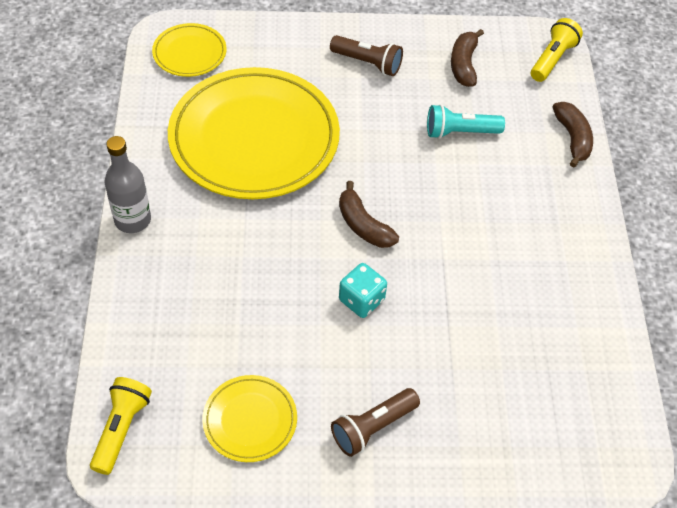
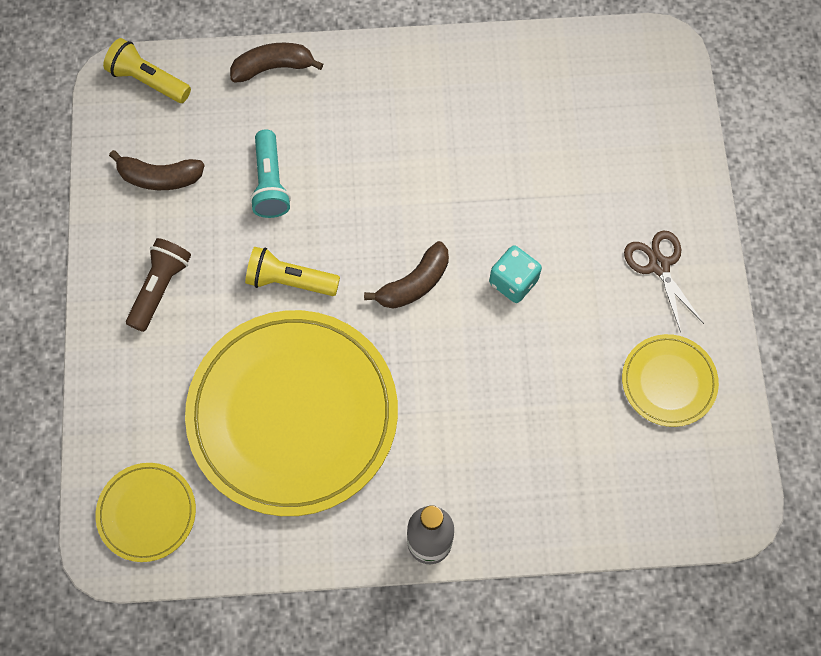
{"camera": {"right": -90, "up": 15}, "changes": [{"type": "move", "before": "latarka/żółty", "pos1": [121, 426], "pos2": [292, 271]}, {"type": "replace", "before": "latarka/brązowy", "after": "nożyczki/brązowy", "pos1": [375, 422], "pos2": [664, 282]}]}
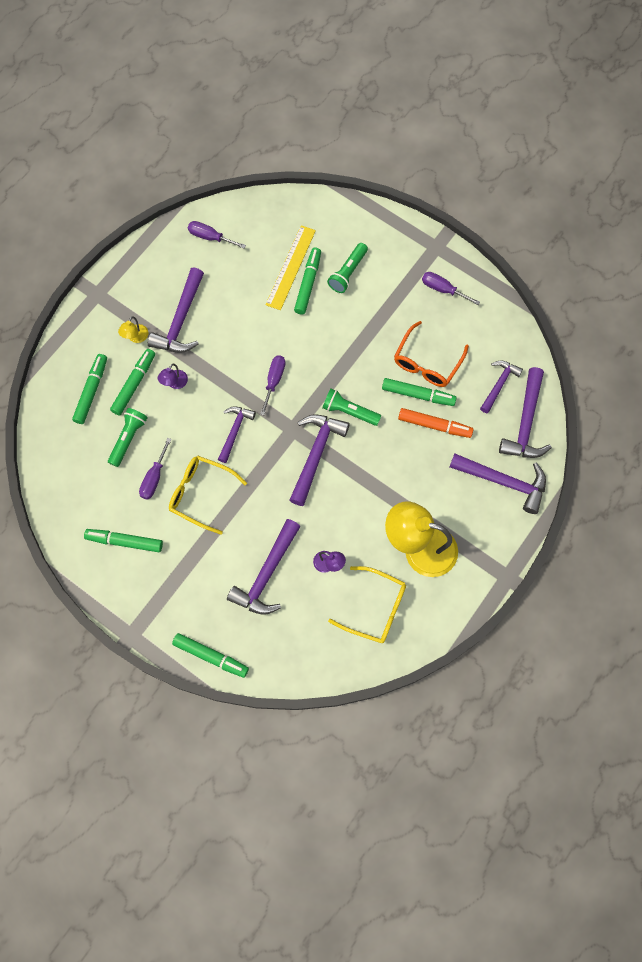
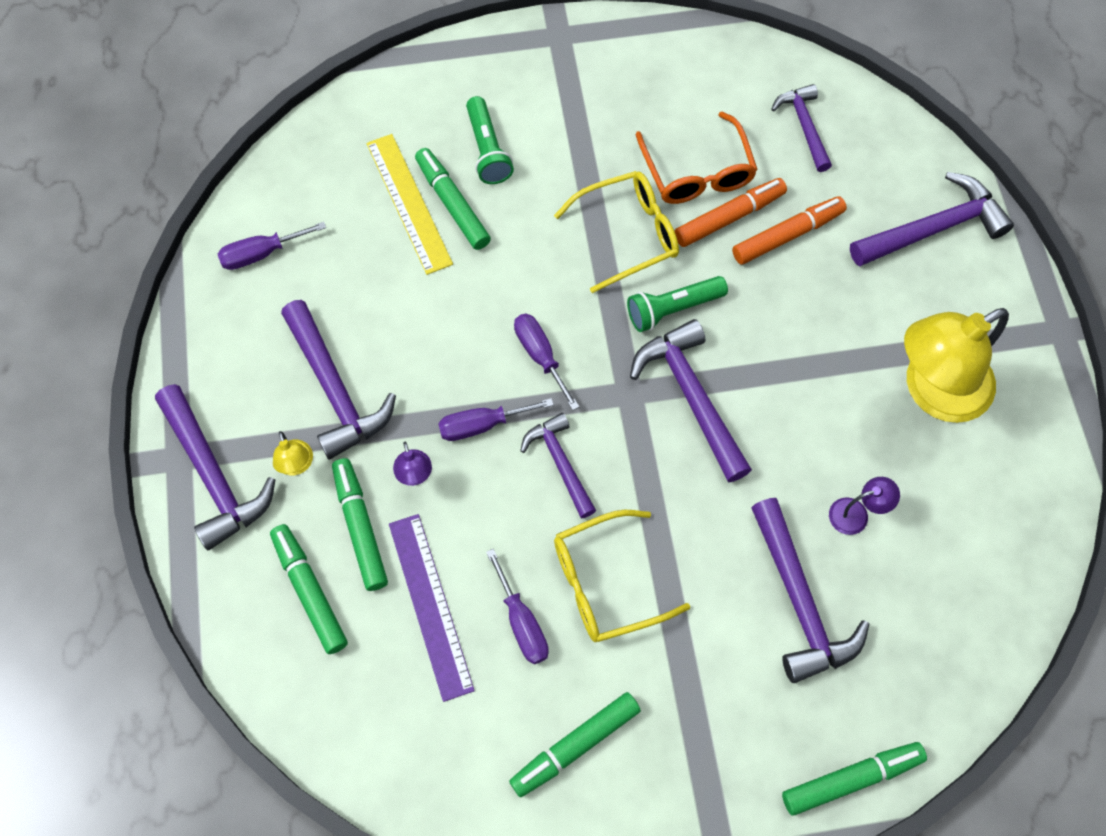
{"camera": {"right": -45, "up": -5}, "changes": [{"type": "move", "before": "śrubokręt/fioletowy", "pos1": [451, 288], "pos2": [496, 419]}, {"type": "move", "before": "młotek/fioletowy", "pos1": [525, 412], "pos2": [215, 467]}, {"type": "recolor", "before": "flamaster/zielony", "after": "flamaster/pomarańczowy", "pos1": [419, 392], "pos2": [730, 212]}, {"type": "replace", "before": "latarka/zielony", "after": "linijka/fioletowy", "pos1": [128, 437], "pos2": [432, 608]}, {"type": "move", "before": "okulary/żółty", "pos1": [367, 604], "pos2": [616, 232]}]}
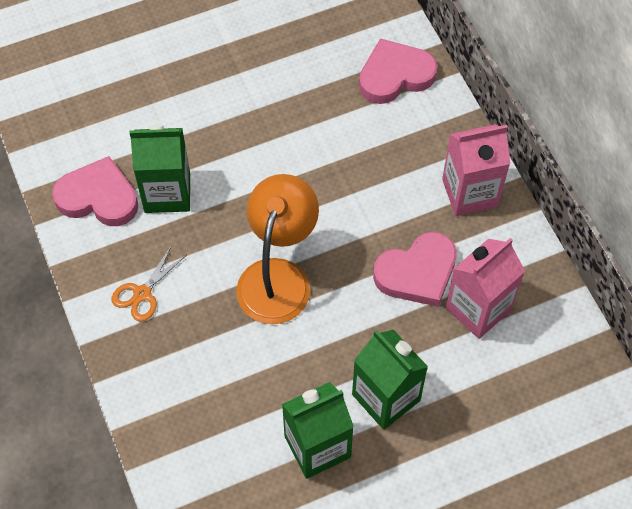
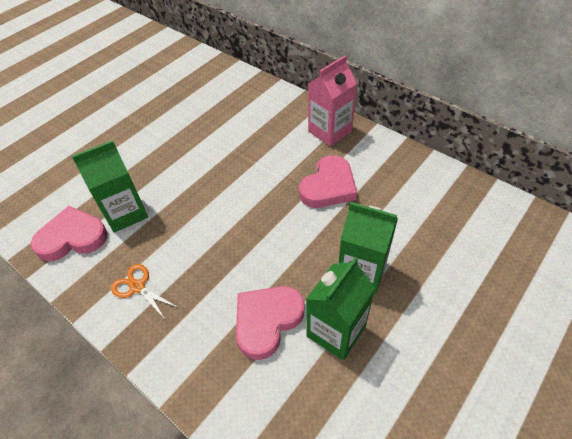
{"camera": {"right": -25, "up": -10}, "changes": [{"type": "move", "before": "serce/różowy", "pos1": [398, 71], "pos2": [270, 323]}, {"type": "delete", "before": "lampka/pomarańczowy", "pos1": [277, 249]}, {"type": "delete", "before": "karton mleka/różowy", "pos1": [485, 288]}, {"type": "rotate", "before": "nożyczki/pomarańczowy", "pos1": [149, 283], "pos2": [145, 291], "turn": 120}]}
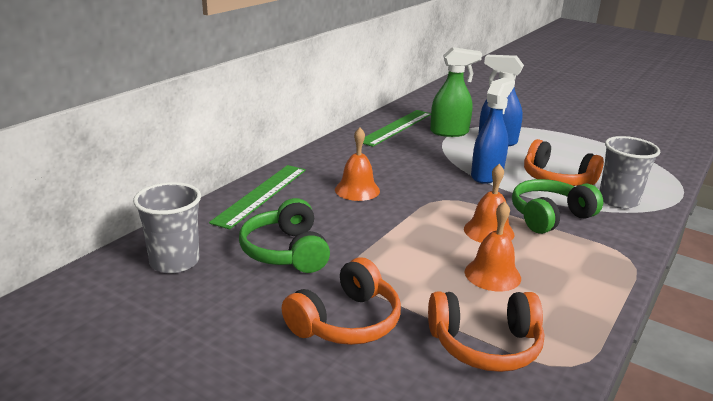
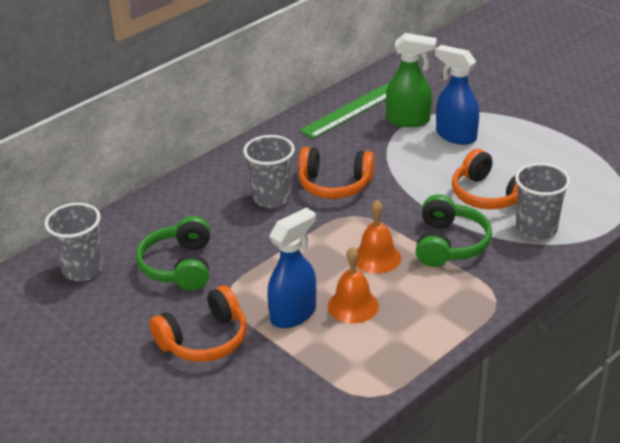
{"camera": {"right": 15, "up": 10}, "changes": [{"type": "move", "before": "spryskiwacz/niebieski", "pos1": [493, 131], "pos2": [291, 267]}, {"type": "replace", "before": "dzwonek/pomarańczowy", "after": "szklanka/szary", "pos1": [357, 164], "pos2": [269, 171]}, {"type": "delete", "before": "linijka/zielony", "pos1": [257, 197]}, {"type": "rotate", "before": "słuchawki/zielony", "pos1": [557, 206], "pos2": [453, 230], "turn": 120}, {"type": "move", "before": "słuchawki/pomarańczowy", "pos1": [486, 332], "pos2": [336, 173]}]}
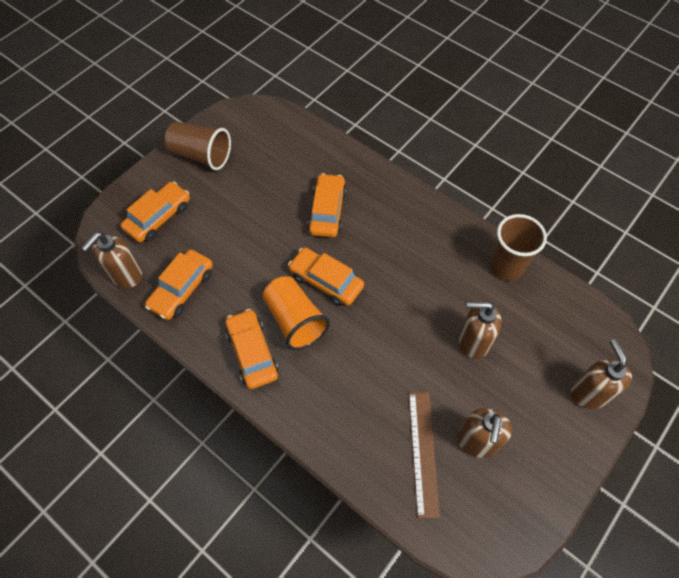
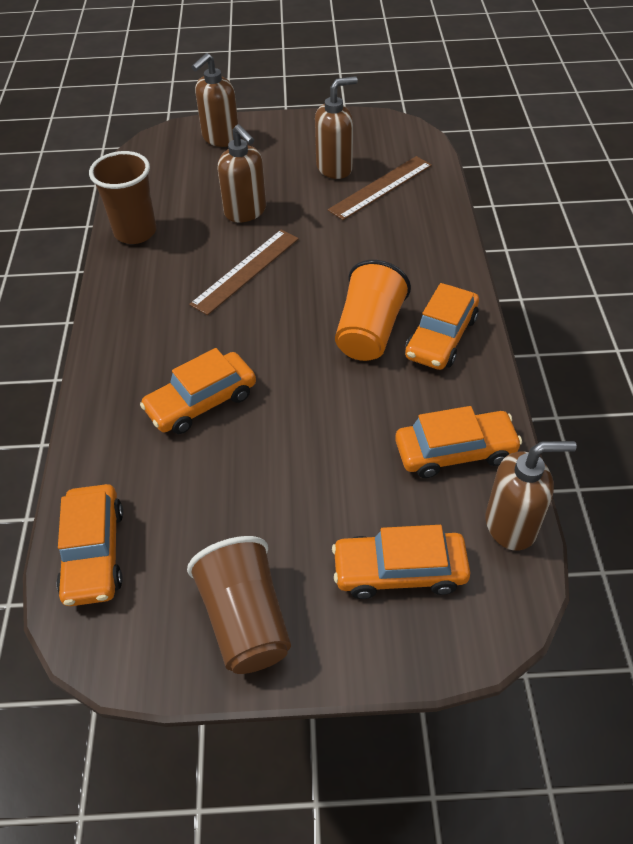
{"camera": {"right": -130, "up": -10}, "changes": [{"type": "move", "before": "samochód/pomarańczowy", "pos1": [326, 276], "pos2": [89, 545]}, {"type": "insert", "after": "linijka/brązowy", "pos2": [244, 272]}]}
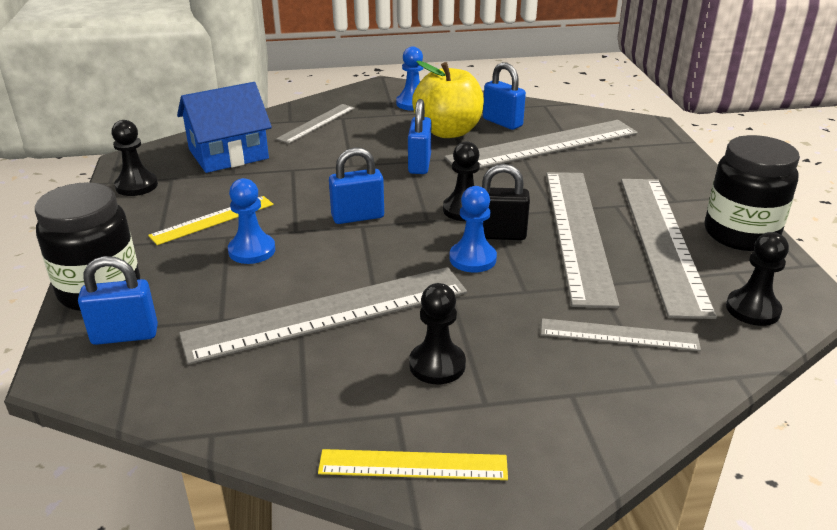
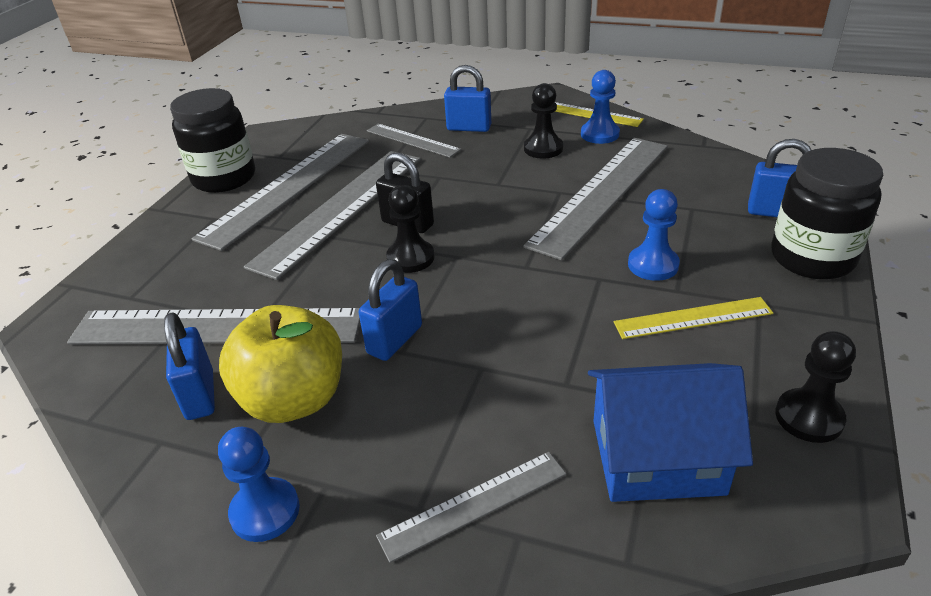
{"camera": {"right": -150, "up": 5}, "changes": [{"type": "move", "before": "kłódka/niebieski", "pos1": [356, 185], "pos2": [467, 98]}, {"type": "move", "before": "pionek/niebieski", "pos1": [473, 229], "pos2": [600, 107]}, {"type": "delete", "before": "pionek/czarny", "pos1": [757, 279]}, {"type": "rotate", "before": "linijka/szary", "pos1": [323, 316], "pos2": [595, 199], "turn": -60}]}
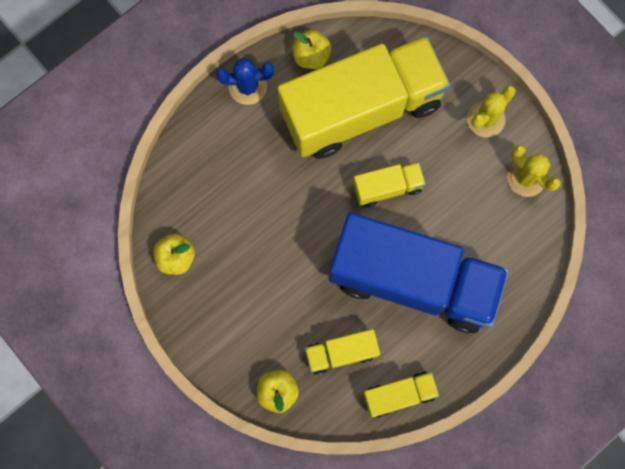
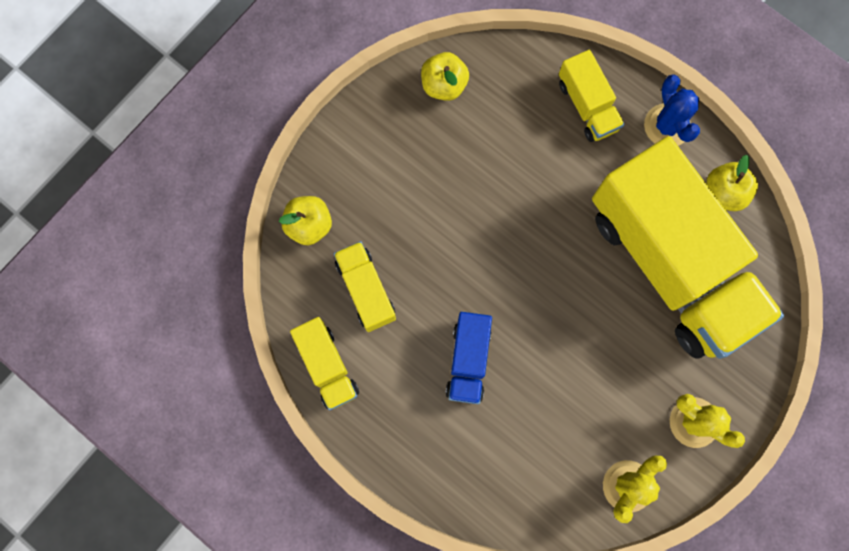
{"camera": {"right": 80, "up": 0}, "changes": [{"type": "move", "before": "ciężarówka/żółty", "pos1": [389, 184], "pos2": [592, 96]}, {"type": "resize", "before": "ciężarówka/niebieski", "pos1": [419, 273], "pos2": [468, 358], "scale": 0.43}]}
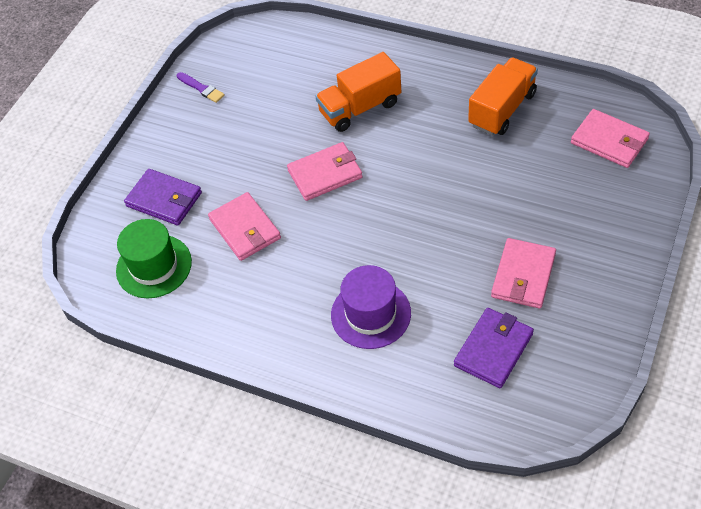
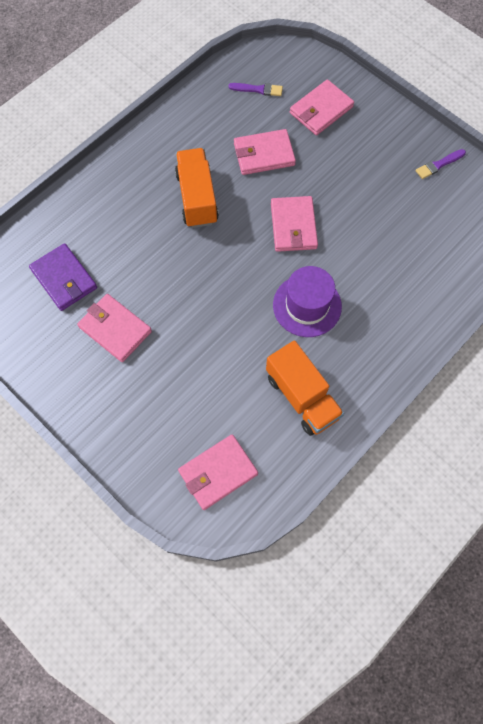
{"camera": {"right": 105, "up": 15}, "changes": [{"type": "move", "before": "ciężarówka/pomarańczowy", "pos1": [358, 92], "pos2": [197, 188]}, {"type": "recolor", "before": "portfel/fioletowy", "after": "portfel/różowy", "pos1": [163, 197], "pos2": [322, 107]}, {"type": "replace", "before": "kapelusz/zielony", "after": "pędzel/fioletowy", "pos1": [154, 258], "pos2": [255, 89]}, {"type": "move", "before": "kapelusz/fioletowy", "pos1": [371, 307], "pos2": [307, 301]}]}
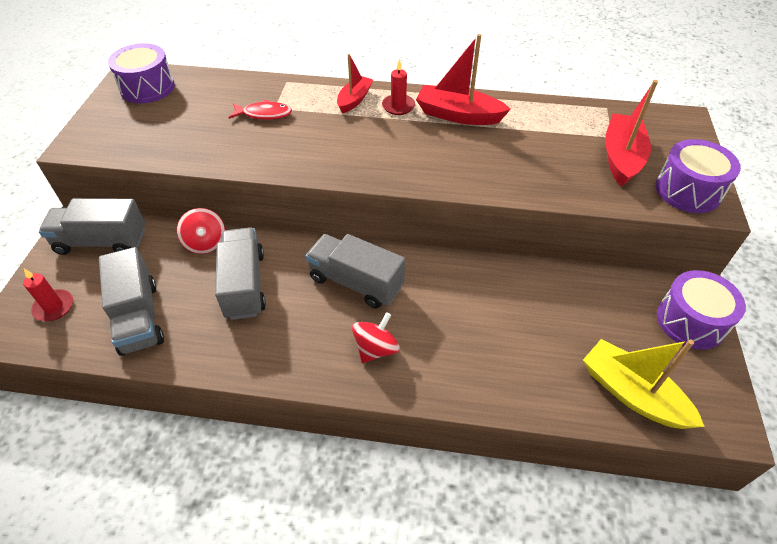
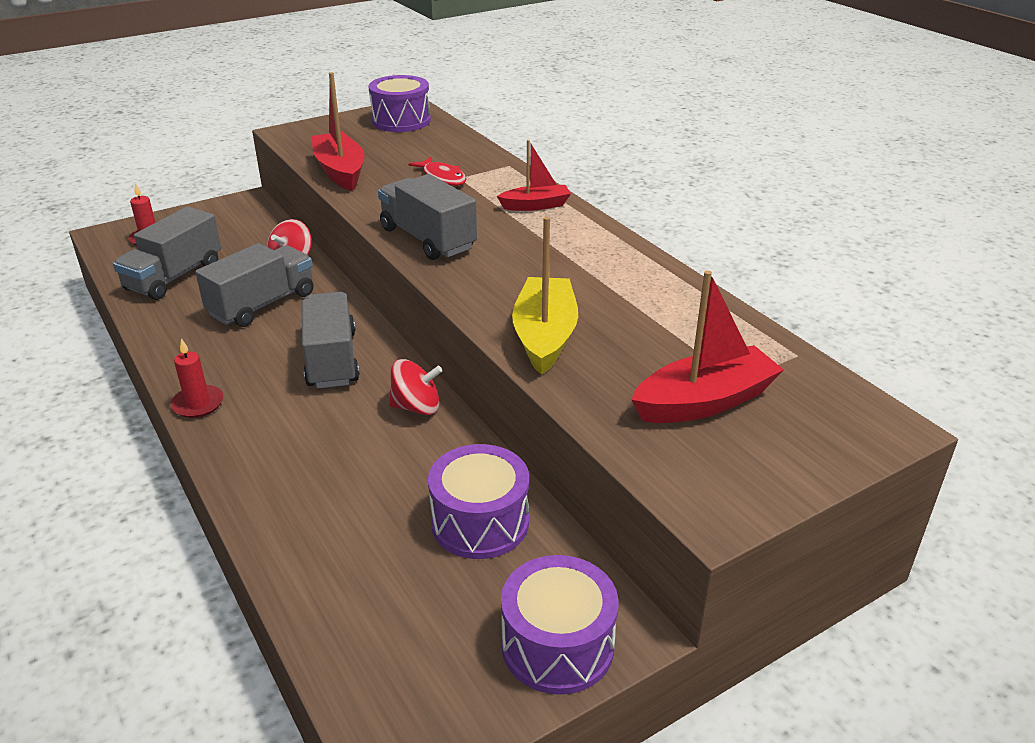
{"camera": {"right": 50, "up": -15}, "changes": [{"type": "move", "before": "łódka/czerwony", "pos1": [463, 79], "pos2": [338, 131]}, {"type": "move", "before": "świeca/czerwony", "pos1": [398, 87], "pos2": [197, 378]}, {"type": "move", "before": "bęben/fioletowy", "pos1": [698, 176], "pos2": [478, 501]}, {"type": "move", "before": "ciężarówka/szary", "pos1": [92, 226], "pos2": [427, 217]}, {"type": "move", "before": "bączek/czerwony", "pos1": [376, 337], "pos2": [416, 387]}, {"type": "move", "before": "łódka/żółty", "pos1": [644, 384], "pos2": [545, 296]}]}
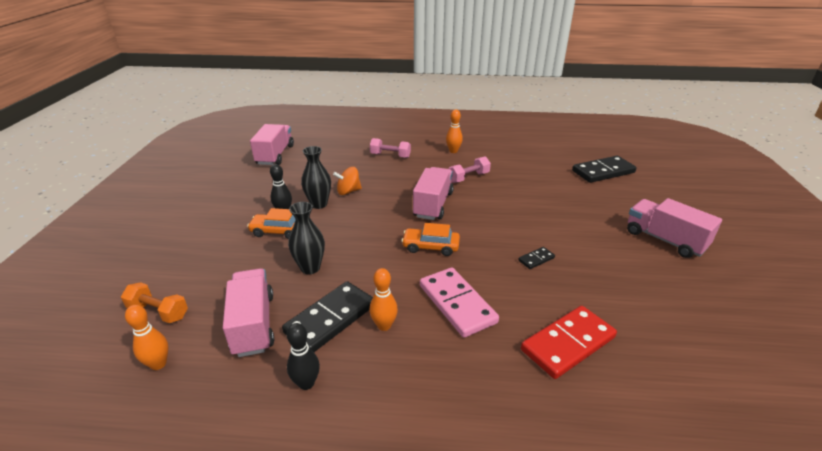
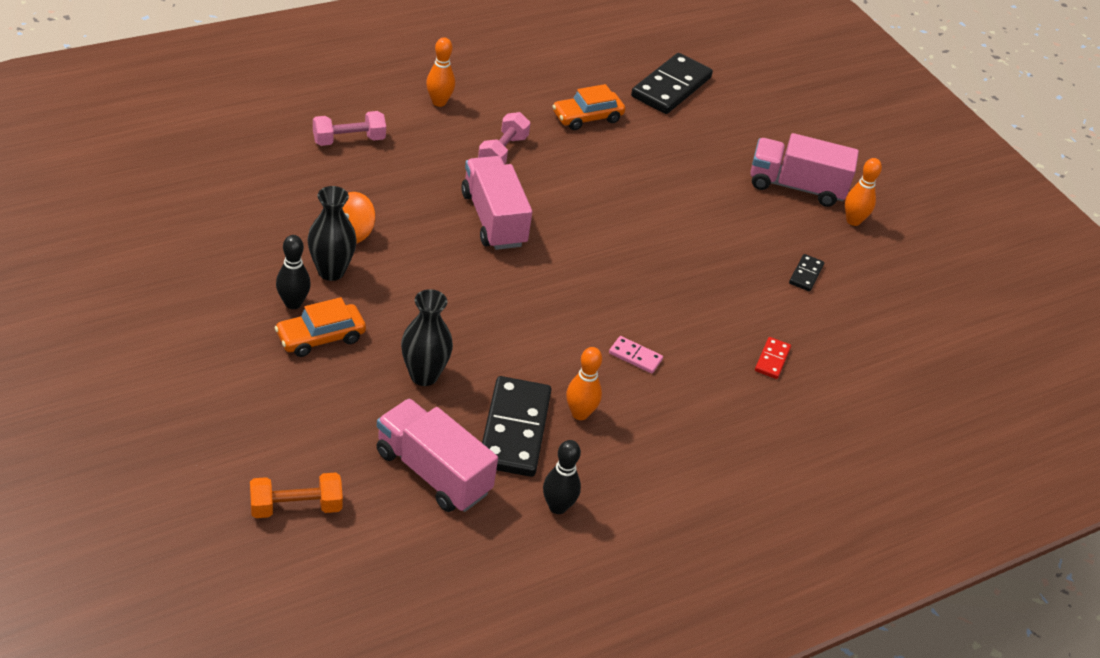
{"camera": {"right": -40, "up": 10}, "changes": [{"type": "delete", "before": "ciężarówka/różowy", "pos1": [272, 144]}, {"type": "move", "before": "samochód/pomarańczowy", "pos1": [430, 239], "pos2": [588, 107]}, {"type": "move", "before": "kostka domina/czarny", "pos1": [536, 258], "pos2": [806, 272]}, {"type": "resize", "before": "kostka domina/różowy", "pos1": [459, 303], "pos2": [636, 355], "scale": 0.46}, {"type": "move", "before": "kręgiel/pomarańczowy", "pos1": [146, 337], "pos2": [863, 192]}, {"type": "resize", "before": "kostka domina/czerwony", "pos1": [569, 342], "pos2": [773, 358], "scale": 0.46}]}
